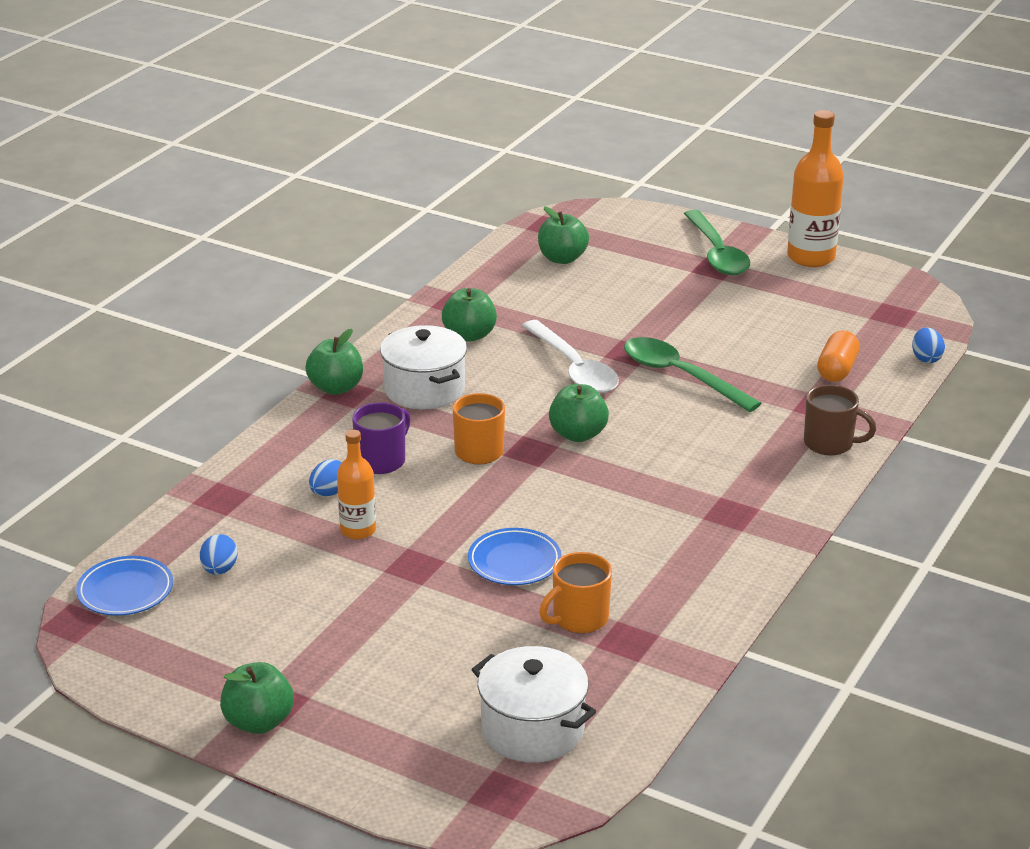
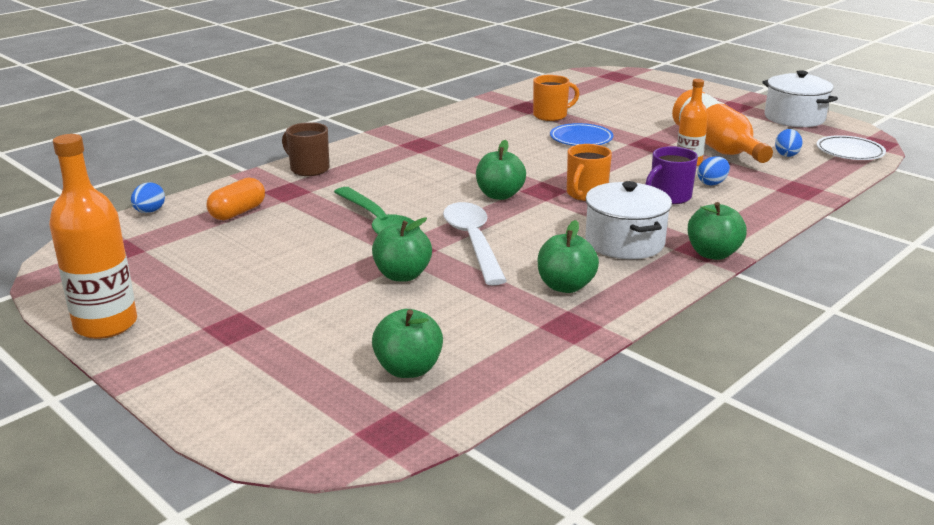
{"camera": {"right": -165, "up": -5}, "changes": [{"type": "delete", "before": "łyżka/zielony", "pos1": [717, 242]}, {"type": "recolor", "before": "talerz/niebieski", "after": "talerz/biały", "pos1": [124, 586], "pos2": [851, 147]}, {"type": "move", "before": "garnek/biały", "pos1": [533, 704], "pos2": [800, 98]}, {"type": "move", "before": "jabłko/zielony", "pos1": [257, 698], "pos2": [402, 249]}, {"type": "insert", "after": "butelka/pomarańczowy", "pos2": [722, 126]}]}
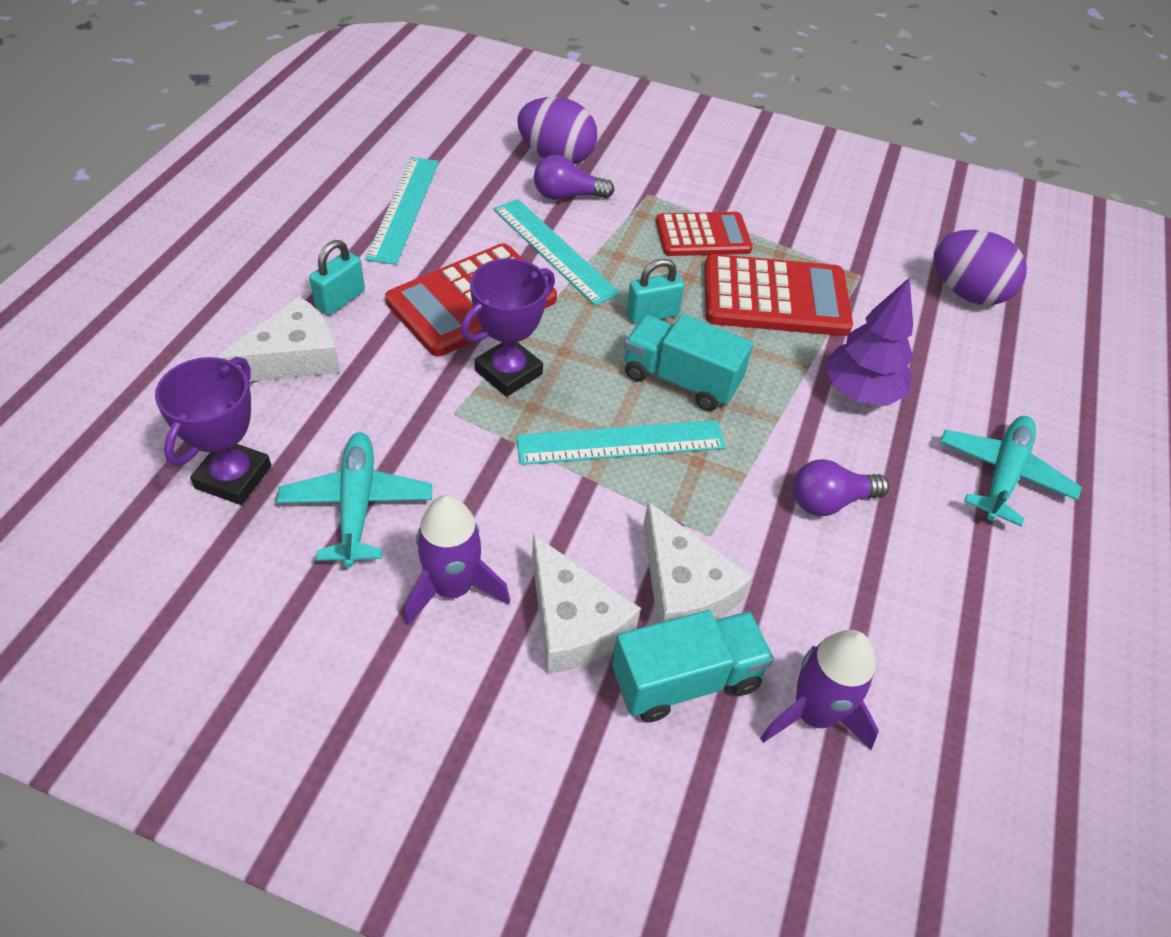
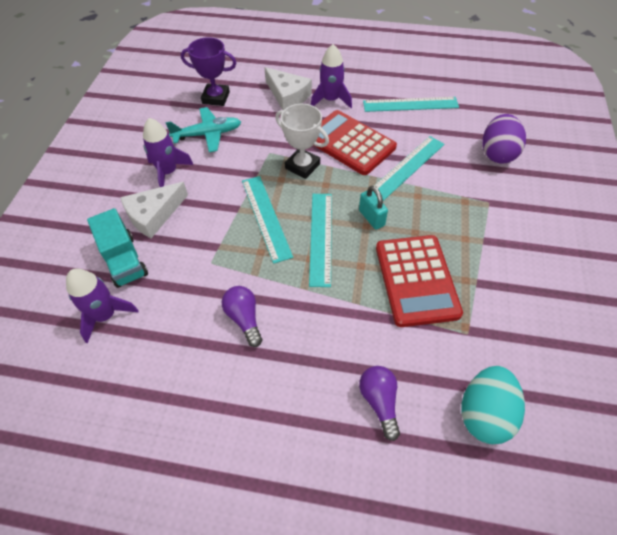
{"camera": {"right": 85, "up": 5}, "changes": [{"type": "move", "before": "żarówka/fioletowy", "pos1": [574, 177], "pos2": [379, 403]}, {"type": "delete", "before": "kalkulator/czerwony", "pos1": [704, 234]}, {"type": "recolor", "before": "jajko/fioletowy", "after": "jajko/turkusowy", "pos1": [980, 267], "pos2": [493, 405]}, {"type": "replace", "before": "kłódka/turkusowy", "after": "rakieta/fioletowy", "pos1": [337, 277], "pos2": [331, 76]}, {"type": "recolor", "before": "puchar/fioletowy", "after": "puchar/biały", "pos1": [508, 327], "pos2": [302, 141]}, {"type": "delete", "before": "drzewko/fioletowy", "pos1": [869, 341]}, {"type": "replace", "before": "ciężarówka/turkusowy", "after": "linijka/turkusowy", "pos1": [688, 362], "pos2": [320, 240]}, {"type": "delete", "before": "samolot/turkusowy", "pos1": [1011, 471]}, {"type": "delete", "before": "ser/biały", "pos1": [698, 562]}]}
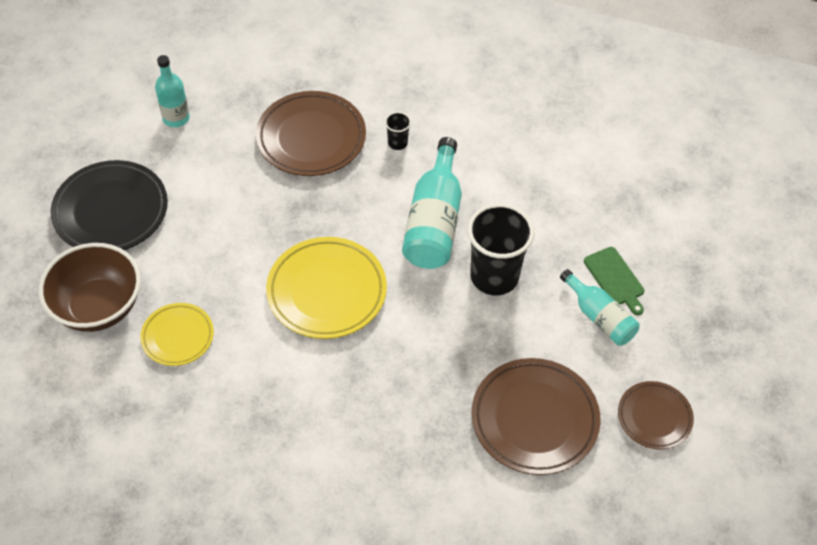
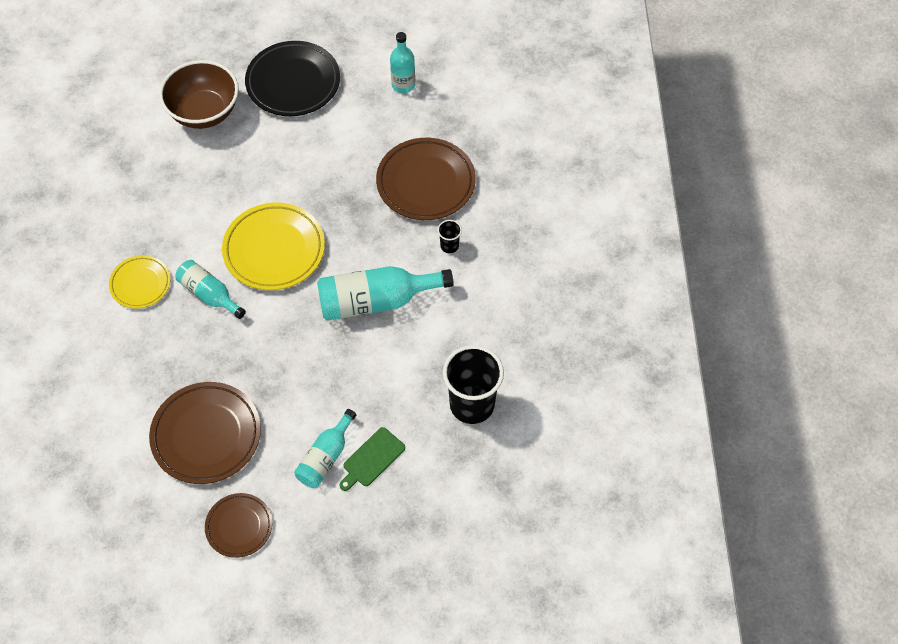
{"camera": {"right": 70, "up": 5}, "changes": [{"type": "move", "before": "szklanka/czarny", "pos1": [501, 249], "pos2": [473, 384]}, {"type": "move", "before": "talerz/żółty", "pos1": [177, 334], "pos2": [139, 282]}, {"type": "insert", "after": "butelka/turkusowy", "pos2": [210, 289]}]}
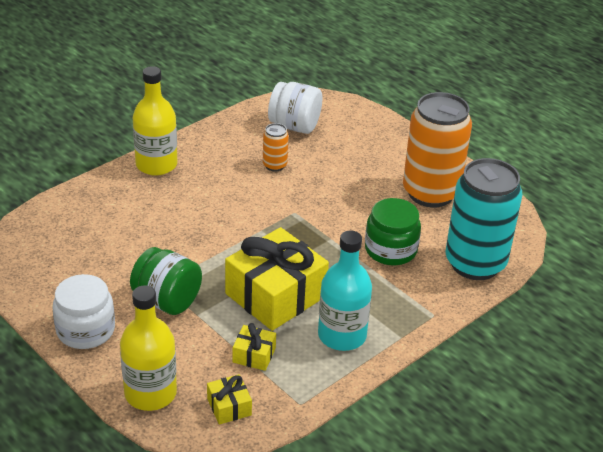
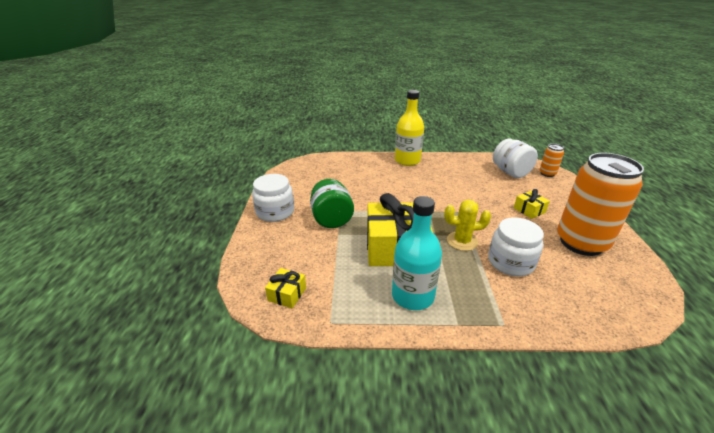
{"camera": {"right": 45, "up": -5}, "changes": [{"type": "move", "before": "puszka/pomarańczowy", "pos1": [276, 147], "pos2": [551, 160]}, {"type": "delete", "before": "puszka/turkusowy", "pos1": [484, 219]}, {"type": "recolor", "before": "słoik/zielony", "after": "słoik/biały", "pos1": [393, 231], "pos2": [516, 246]}, {"type": "delete", "before": "butelka/żółty", "pos1": [148, 348]}, {"type": "move", "before": "prezent/żółty", "pos1": [254, 347], "pos2": [532, 204]}, {"type": "insert", "after": "kaktus/żółty", "pos2": [467, 225]}]}
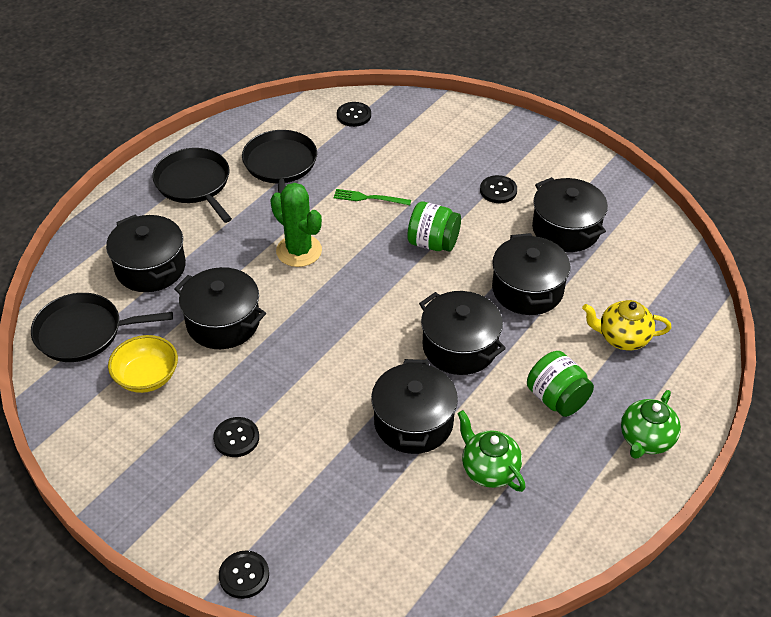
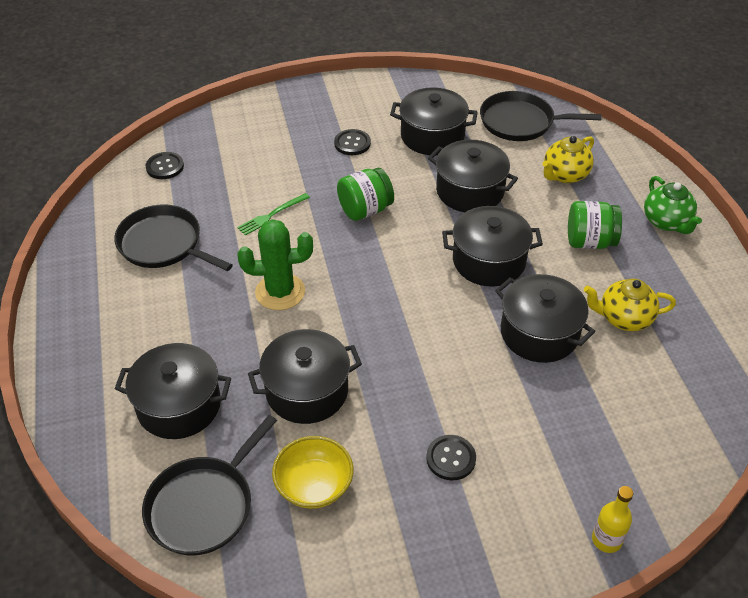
{"camera": {"right": -50, "up": 0}, "changes": [{"type": "move", "before": "patelnia/czarny", "pos1": [192, 185], "pos2": [541, 116]}, {"type": "recolor", "before": "imbryk/zielony", "after": "imbryk/żółty", "pos1": [491, 451], "pos2": [630, 304]}, {"type": "replace", "before": "guzik/czarny", "after": "butelka/żółty", "pos1": [244, 574], "pos2": [612, 519]}]}
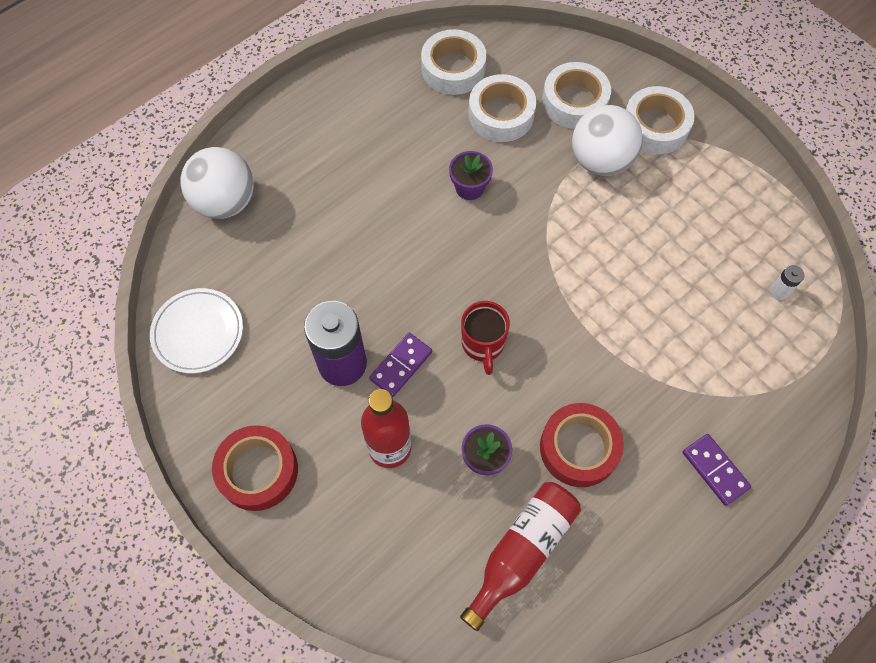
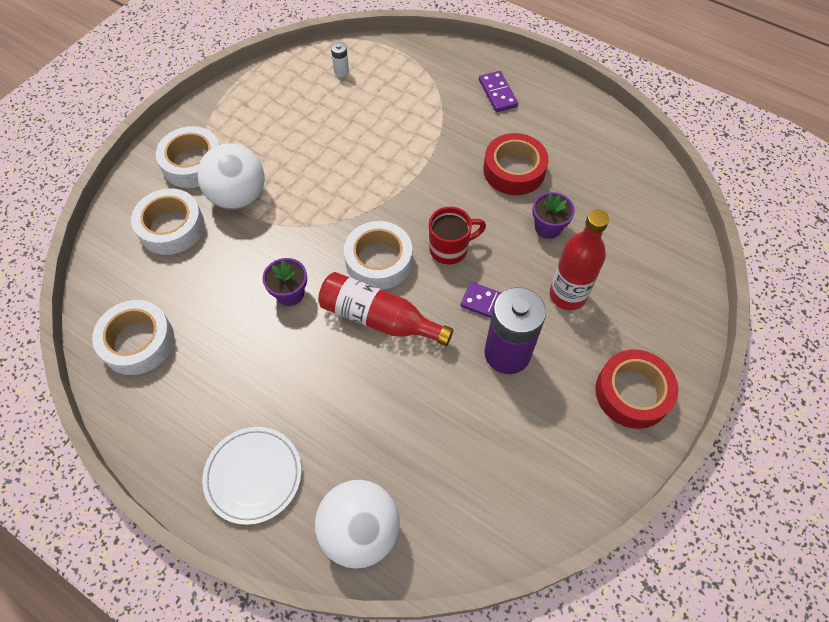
{"camera": {"right": -105, "up": -5}, "changes": [{"type": "move", "before": "taśma klejąca/biały", "pos1": [503, 108], "pos2": [378, 255]}, {"type": "move", "before": "talerz/biały", "pos1": [196, 331], "pos2": [252, 476]}, {"type": "rotate", "before": "kostka domina/fioletowy", "pos1": [716, 470], "pos2": [498, 91], "turn": -60}, {"type": "move", "before": "butelka/czerwony", "pos1": [520, 556], "pos2": [385, 309]}]}
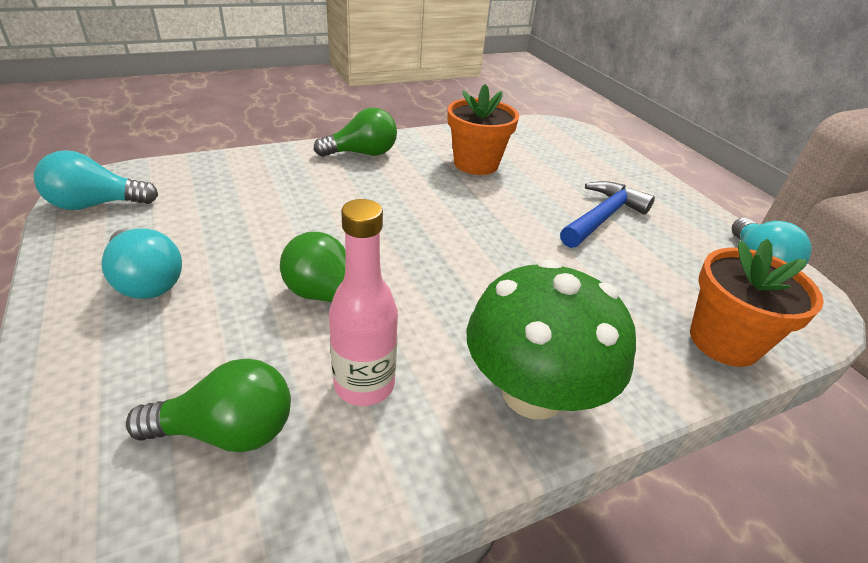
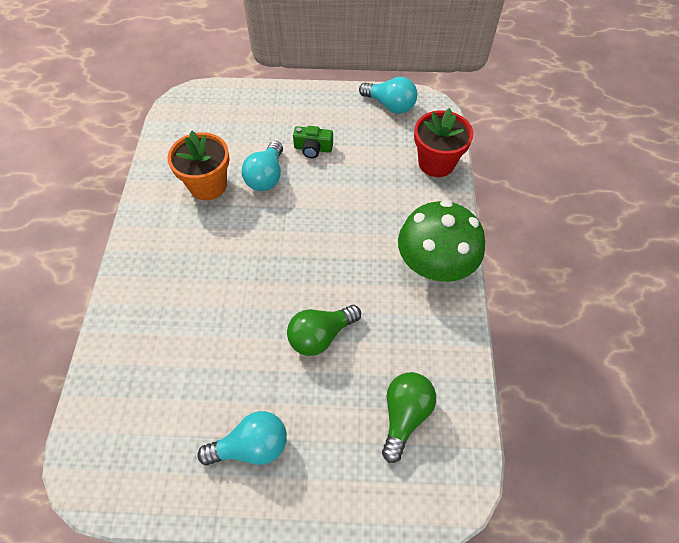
{"camera": {"right": -60, "up": 20}, "changes": [{"type": "delete", "before": "żarówka/zielony", "pos1": [355, 132]}, {"type": "move", "before": "żarówka/turkusowy", "pos1": [96, 180], "pos2": [262, 166]}, {"type": "replace", "before": "młotek/niebieski", "after": "aparat fotograficzny/zielony", "pos1": [607, 214], "pos2": [313, 142]}, {"type": "delete", "before": "butelka/różowy", "pos1": [363, 302]}, {"type": "recolor", "before": "doniczka/pomarańczowy", "after": "doniczka/czerwony", "pos1": [757, 303], "pos2": [444, 142]}]}
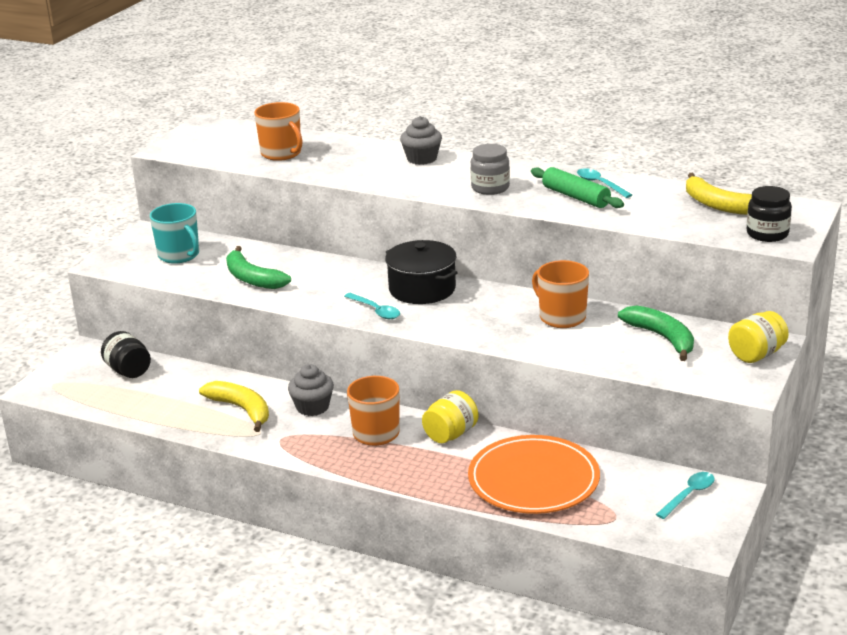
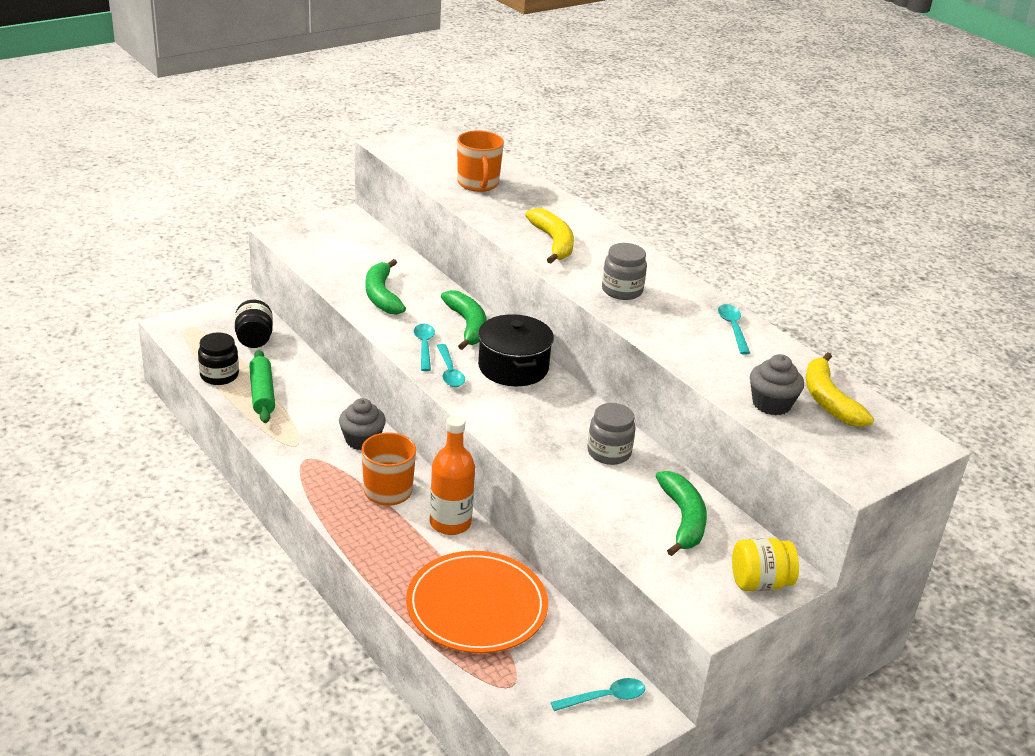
{"camera": {"right": 25, "up": 5}, "changes": [{"type": "move", "before": "muffinka/szary", "pos1": [421, 140], "pos2": [777, 384]}, {"type": "move", "before": "wałek do ciasta/zielony", "pos1": [577, 187], "pos2": [262, 386]}, {"type": "move", "before": "słoik/czarny", "pos1": [769, 214], "pos2": [218, 358]}, {"type": "delete", "before": "kubek/turkusowy", "pos1": [174, 233]}, {"type": "replace", "before": "kubek/pomarańczowy", "after": "słoik/szary", "pos1": [560, 294], "pos2": [611, 434]}, {"type": "move", "before": "banan/żółty", "pos1": [234, 406], "pos2": [549, 236]}, {"type": "replace", "before": "słoik/żółty", "after": "butelka/pomarańczowy", "pos1": [450, 416], "pos2": [452, 475]}, {"type": "insert", "after": "banan/zielony", "pos2": [464, 320]}, {"type": "insert", "after": "łyżka/turkusowy", "pos2": [424, 347]}]}
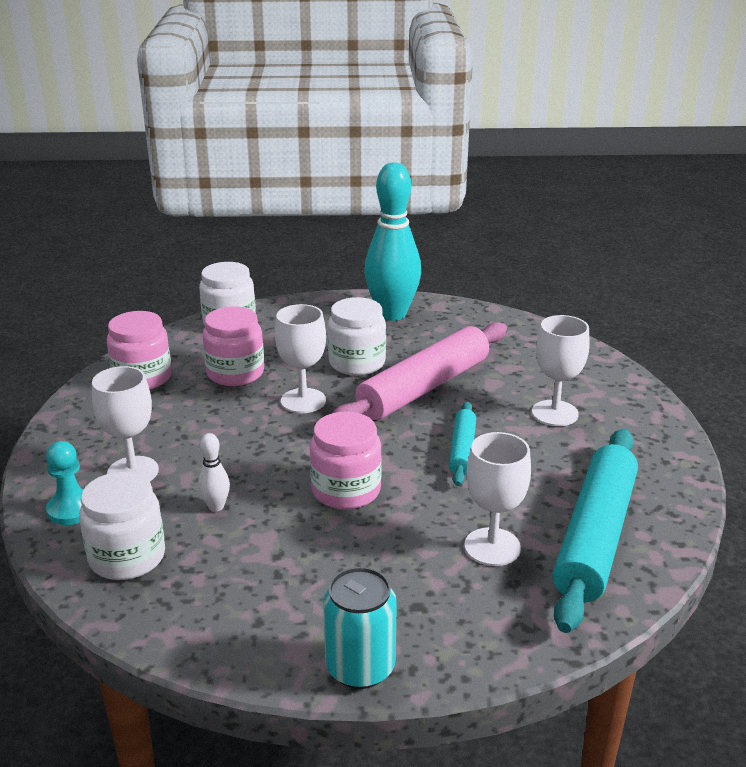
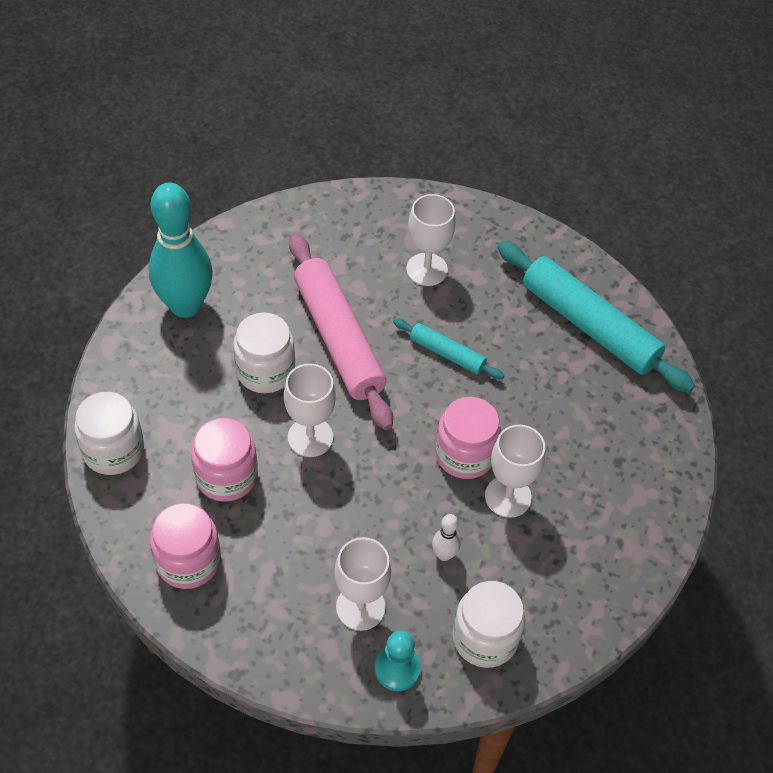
{"camera": {"right": -70, "up": 25}, "changes": [{"type": "move", "before": "kielich/biały", "pos1": [497, 499], "pos2": [515, 471]}, {"type": "delete", "before": "puszka/turkusowy", "pos1": [360, 628]}]}
